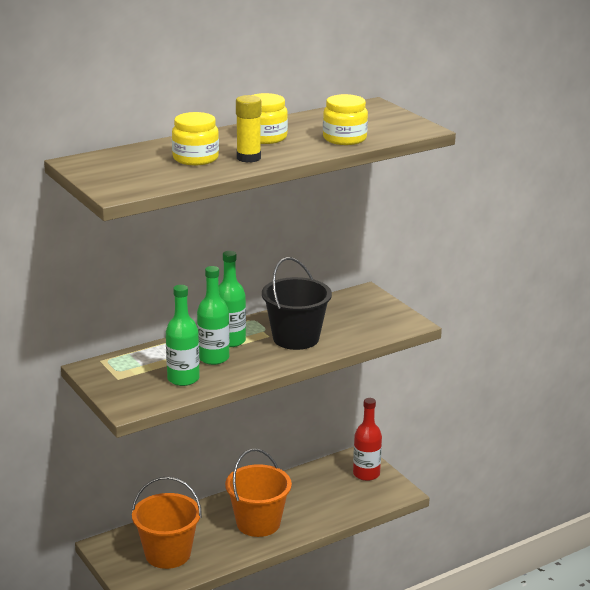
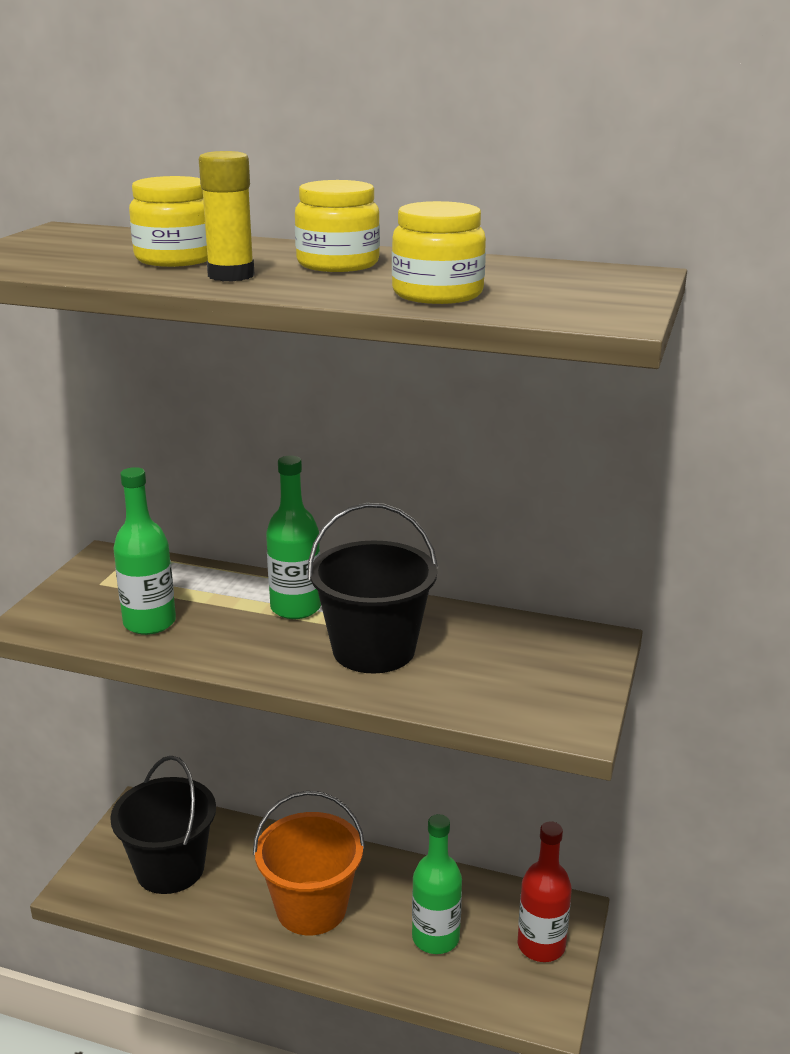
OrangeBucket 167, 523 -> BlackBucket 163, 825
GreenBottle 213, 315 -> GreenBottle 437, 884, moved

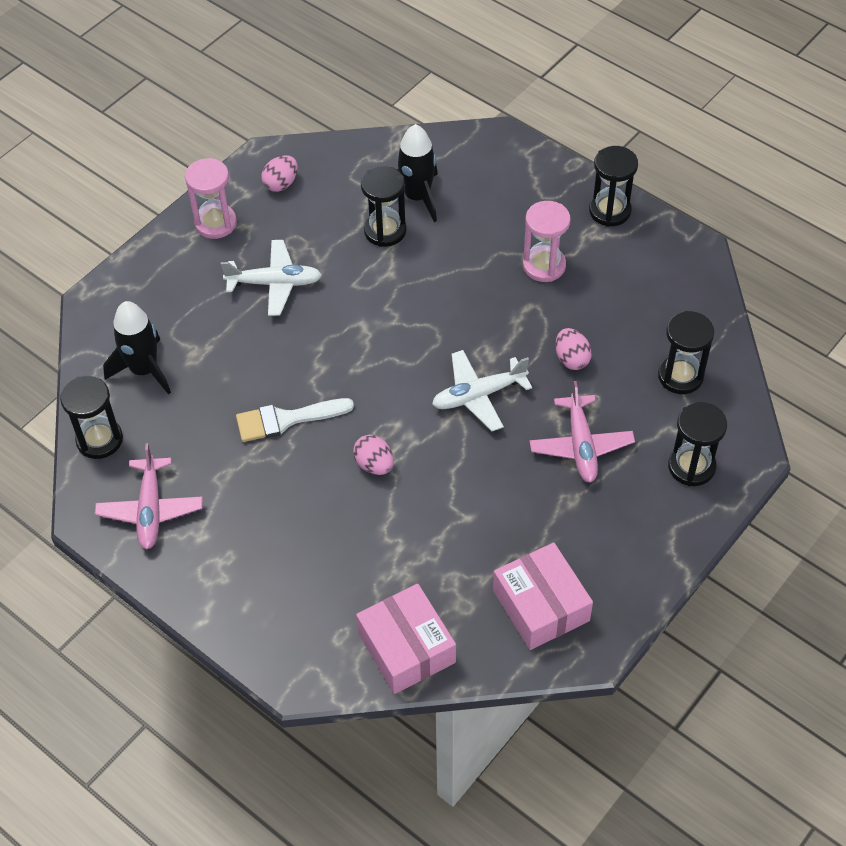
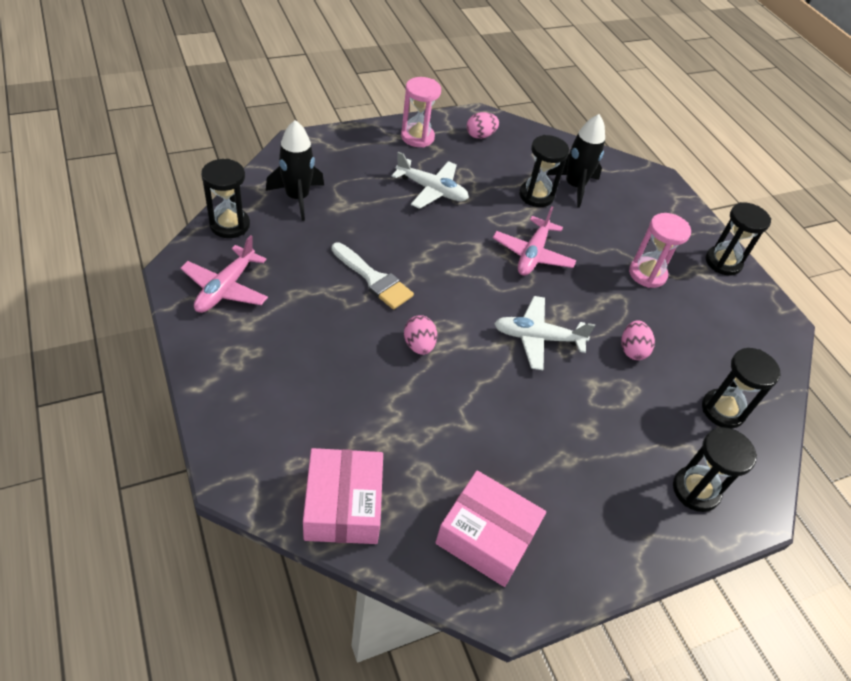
WhiteBrush 295, 420 -> WhiteBrush 373, 275, 150 degrees counterclockwise
PinkBox 543, 596 -> PinkBox 490, 528, 60 degrees counterclockwise
PinkPlane 582, 432 -> PinkPlane 535, 241, moved

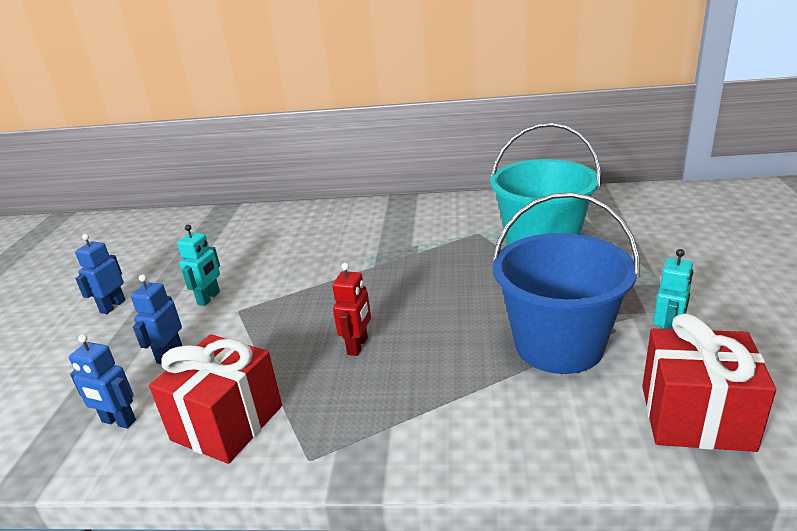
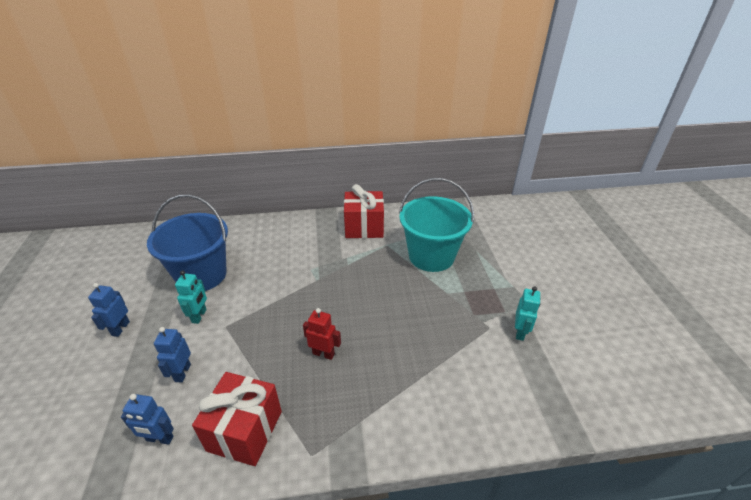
RedRobot 351, 309 -> RedRobot 322, 334, 75 degrees counterclockwise
BlueBucket 566, 283 -> BlueBucket 187, 242, moved
RedGift 709, 383 -> RedGift 364, 211, moved

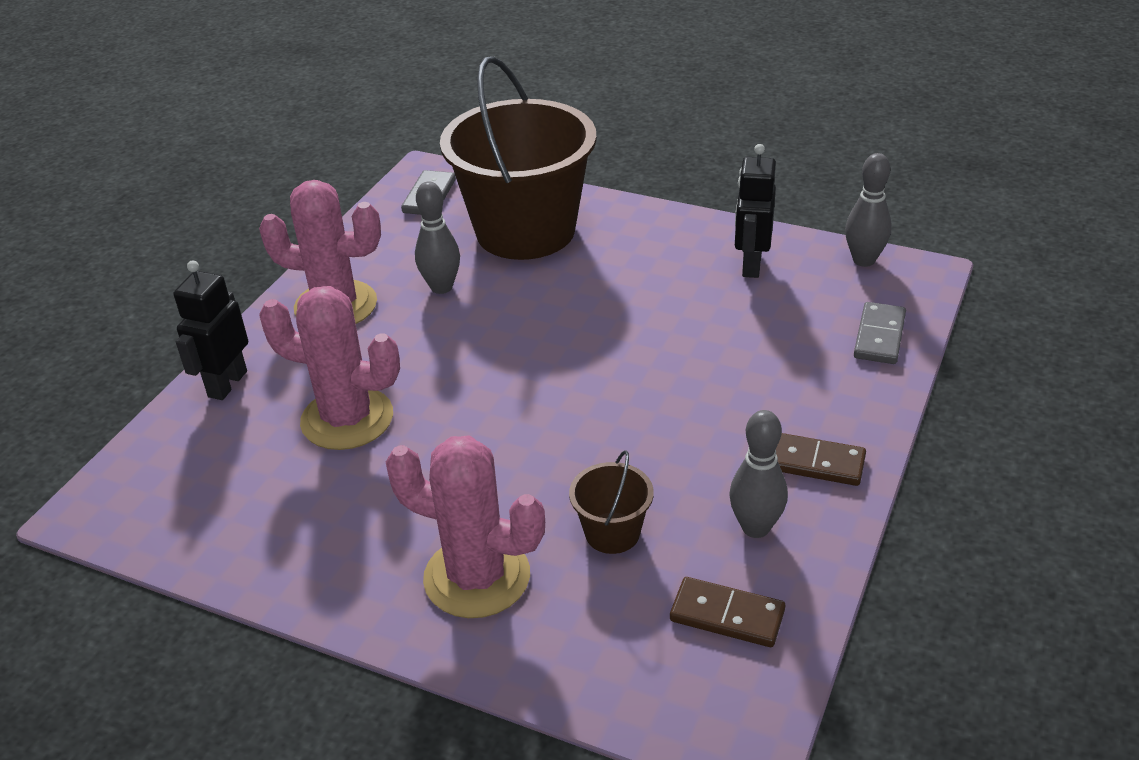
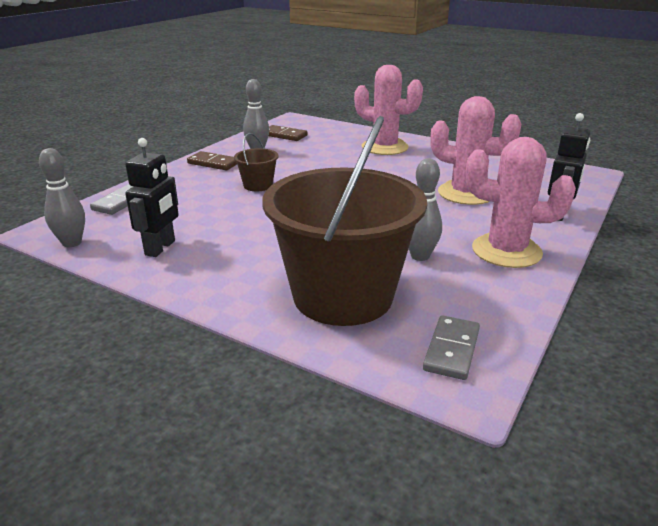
BrownBucket 611, 502 -> BrownBucket 256, 162, moved

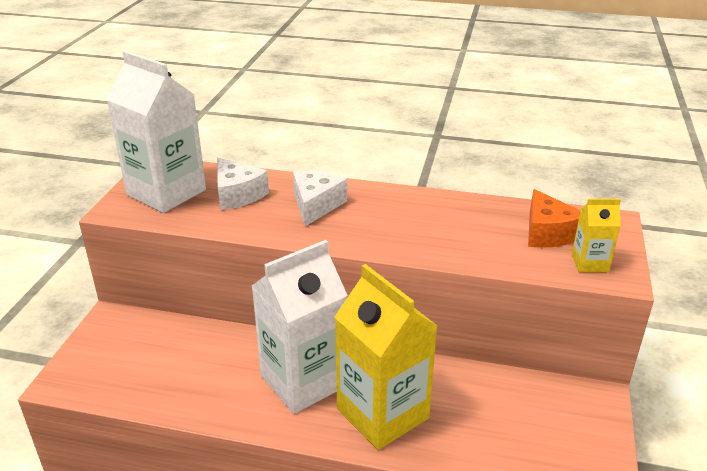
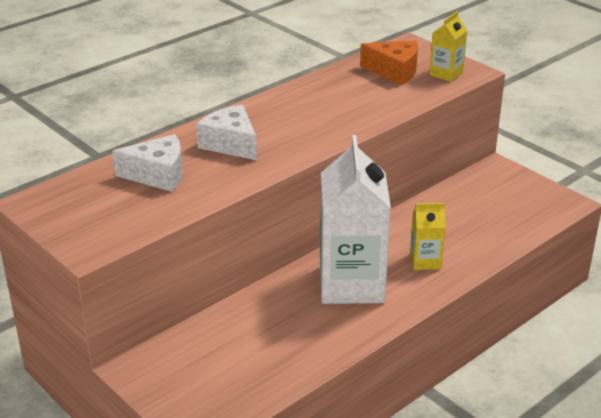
WhiteCarton 156, 131 -> none
YellowCarton 386, 357 -> YellowCarton 428, 236, x0.46

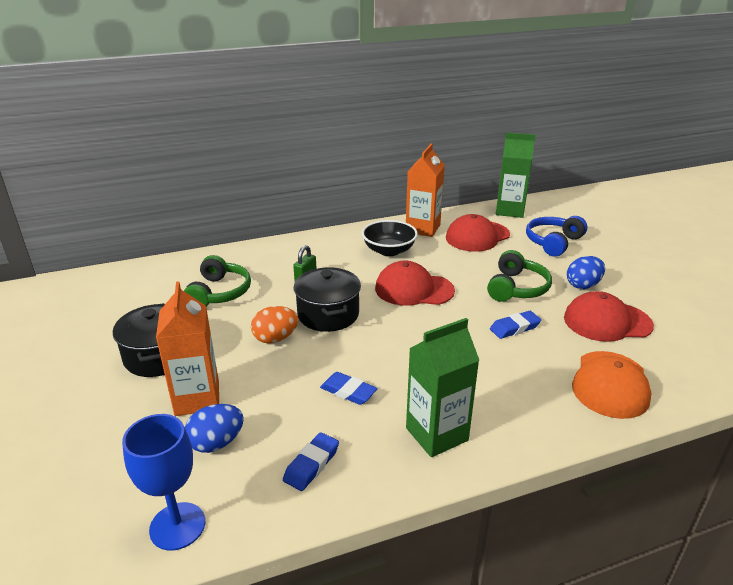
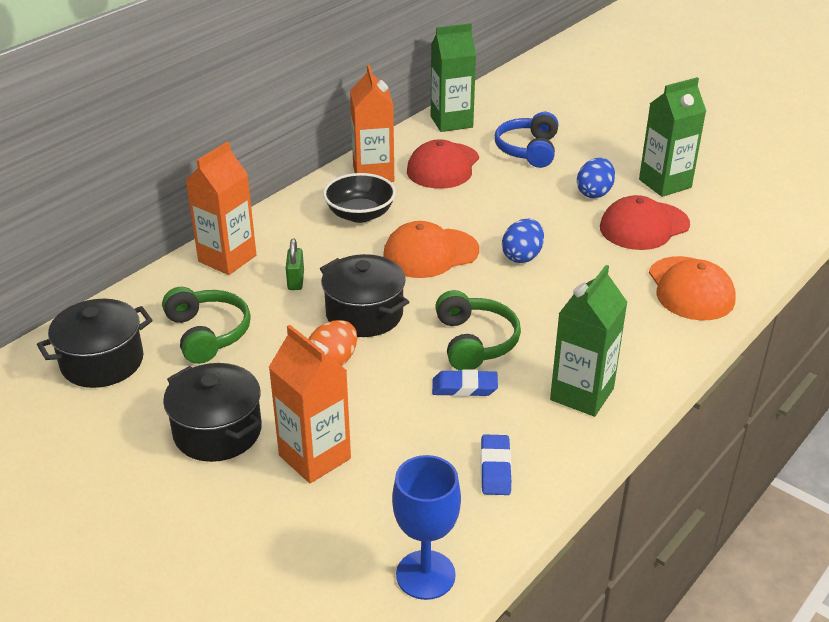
BlueEgg 214, 428 -> BlueEgg 523, 241, moved
RedCap 415, 283 -> OrangeCap 431, 249
GreenHeadphones 519, 276 -> GreenHeadphones 478, 330, moved
BlueEraser 515, 325 -> none
none -> BlackPot 95, 343
none -> OrangeCarton 221, 208
none -> GreenCarton 672, 137

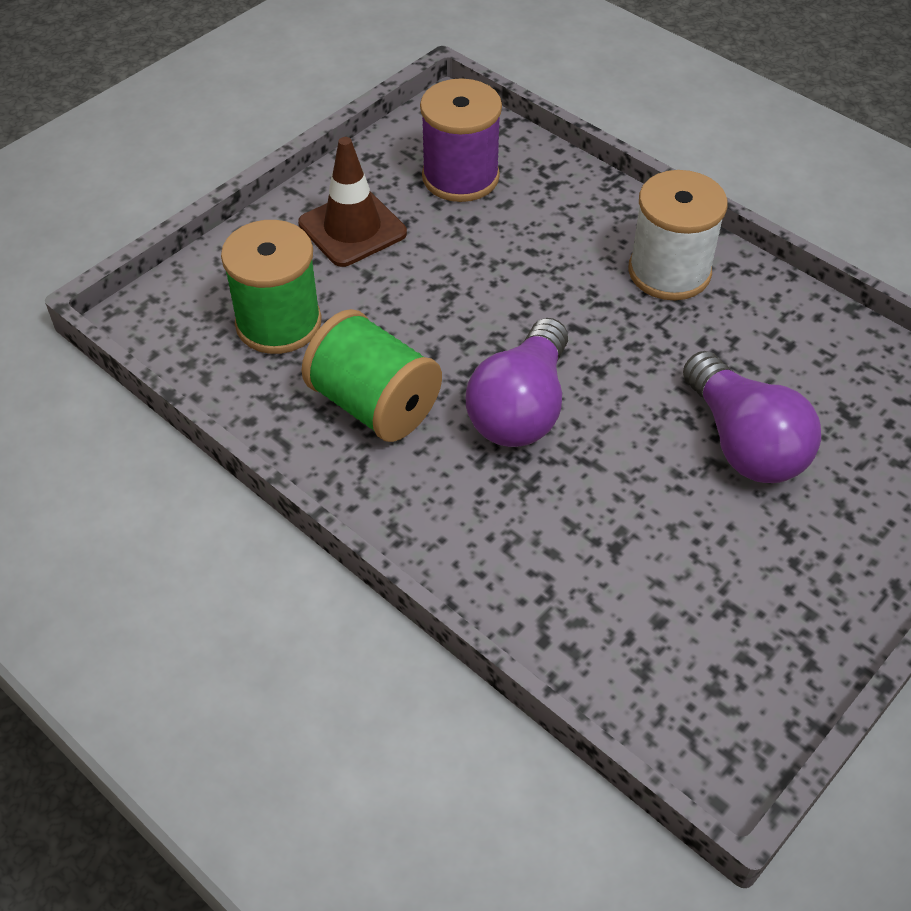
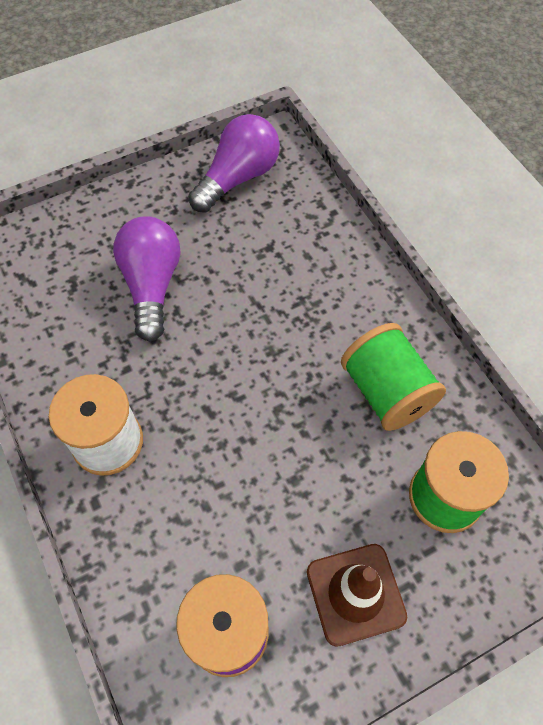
PurpleLightBulb 517, 382 -> PurpleLightBulb 234, 163, moved

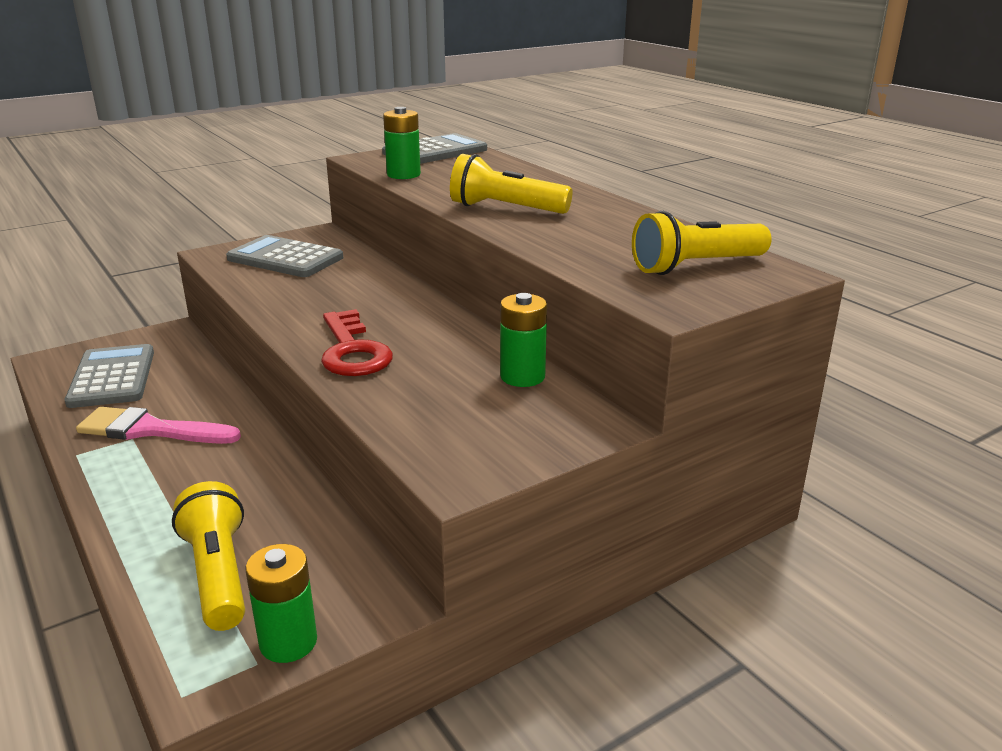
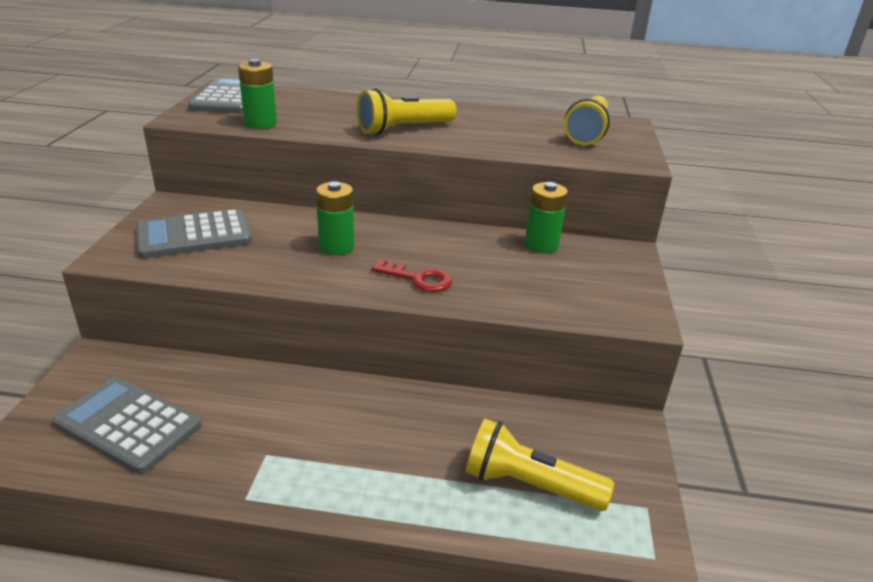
PinkBrush 158, 425 -> none
GreenBattery 281, 603 -> GreenBattery 335, 218, moved
RedKey 357, 342 -> RedKey 412, 275, x0.65

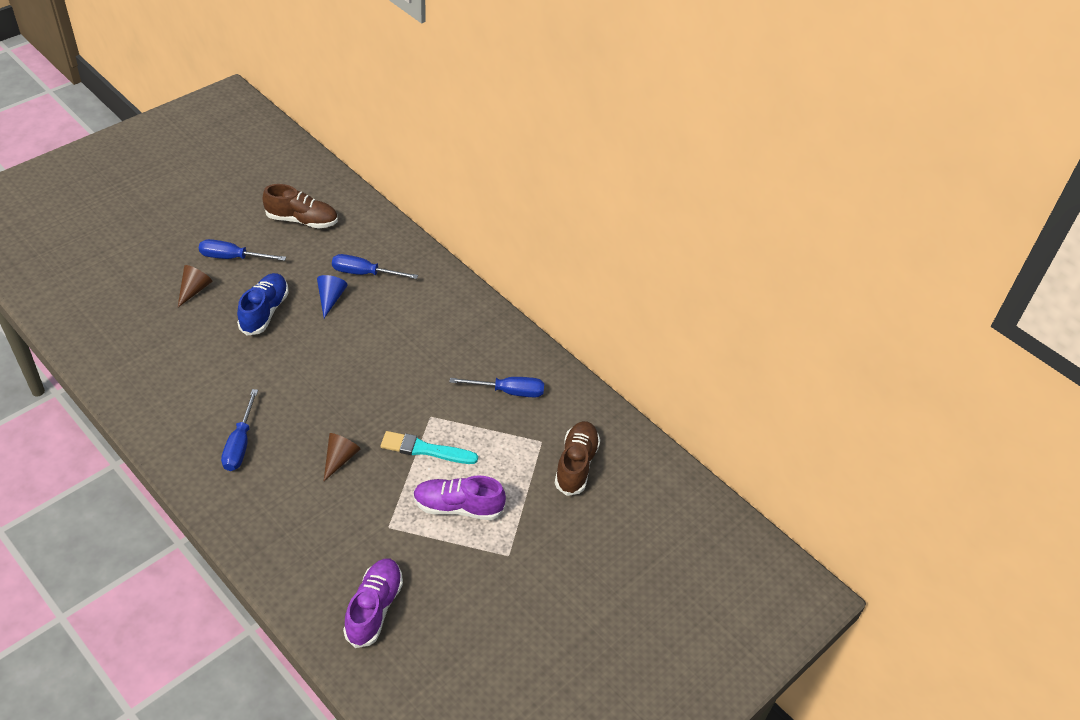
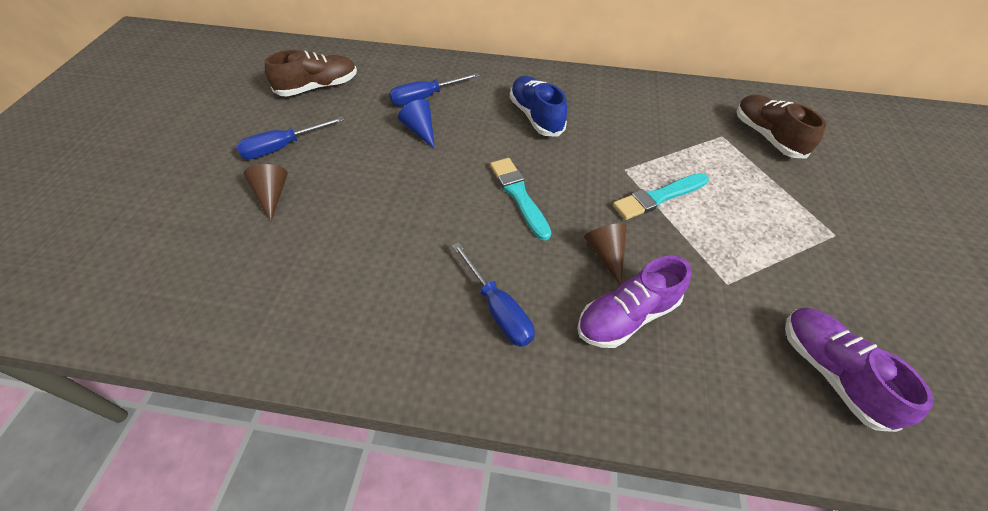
BlueShoe 263, 304 -> BlueShoe 538, 106, moved
PurpleShoe 459, 497 -> PurpleShoe 634, 302, moved
BlueScrewdriver 497, 387 -> none
none -> TurquoiseBrush 520, 199

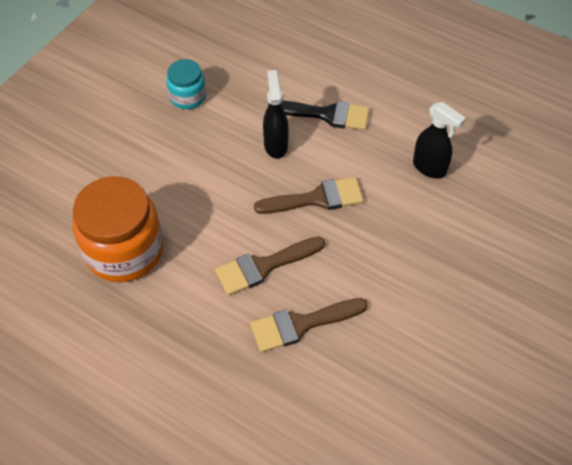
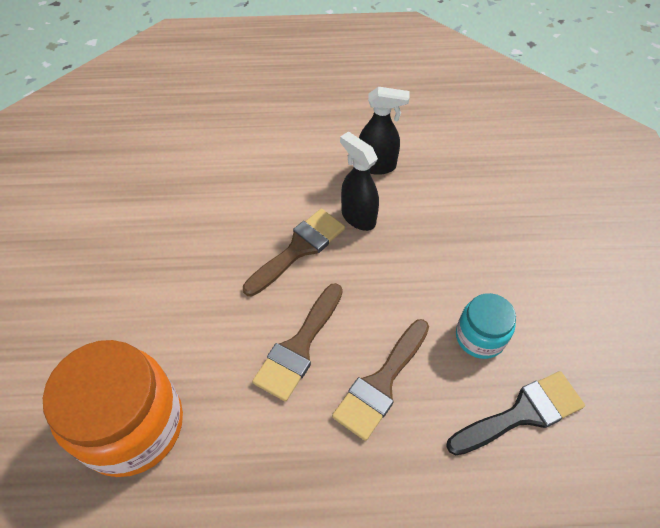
TurquoiseJar 186, 84 -> TurquoiseJar 486, 326, moved
BlackSprayBottle 276, 114 -> BlackSprayBottle 359, 181, moved
BlackBrush 319, 115 -> BlackBrush 515, 413, moved

